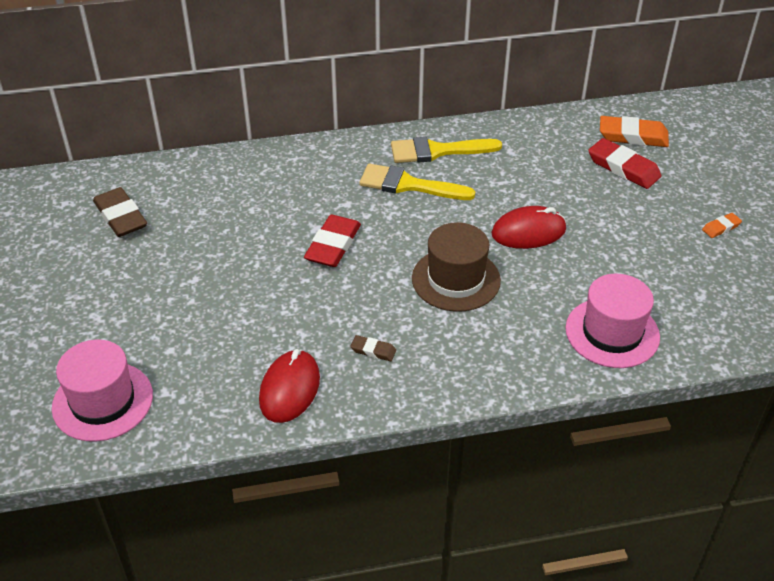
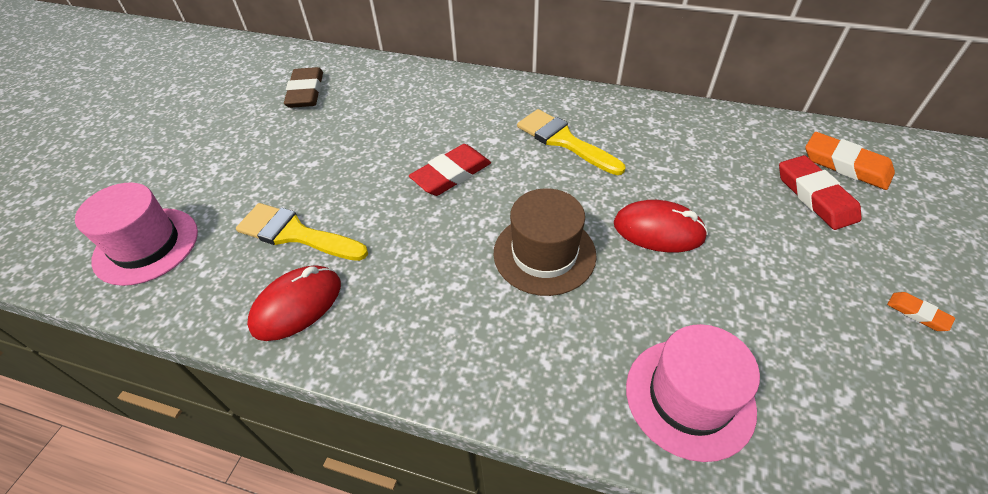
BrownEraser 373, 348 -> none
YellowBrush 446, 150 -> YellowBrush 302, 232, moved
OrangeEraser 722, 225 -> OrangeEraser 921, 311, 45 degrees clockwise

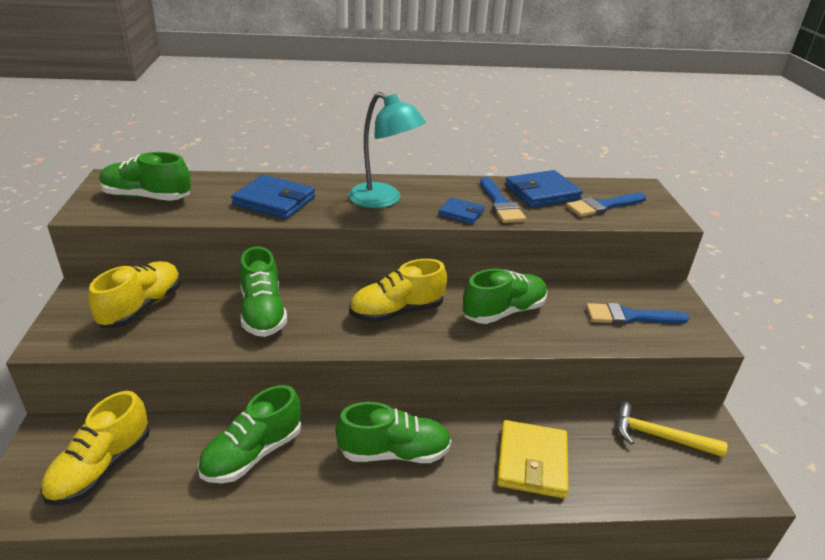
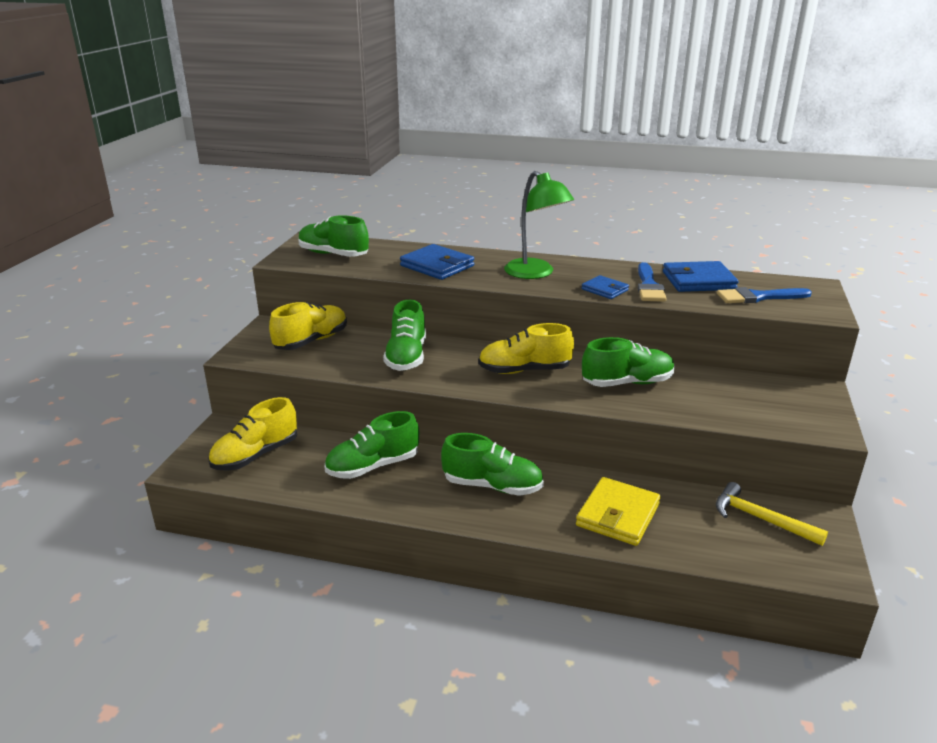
TurquoiseLamp 387, 150 -> GreenLamp 539, 225
BlueBrush 637, 314 -> none

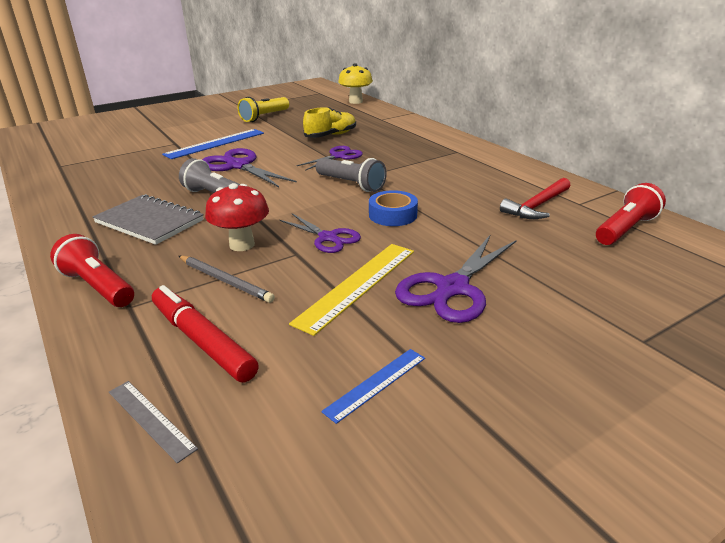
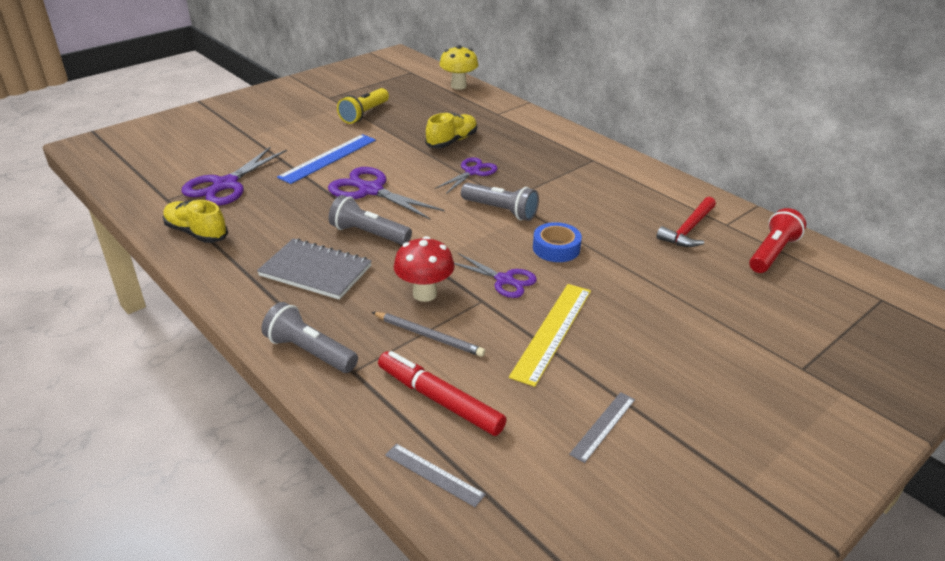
RedFlashlight 92, 270 -> GreyFlashlight 310, 337
BlueRuler 373, 386 -> GreyRuler 602, 427
PurpleScissors 456, 278 -> PurpleScissors 234, 175, moved
none -> YellowShoe 195, 221

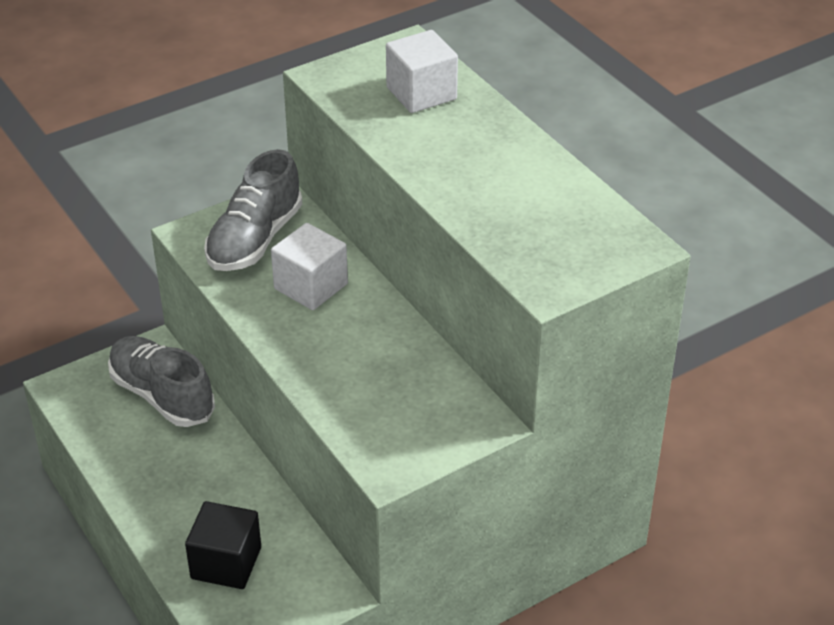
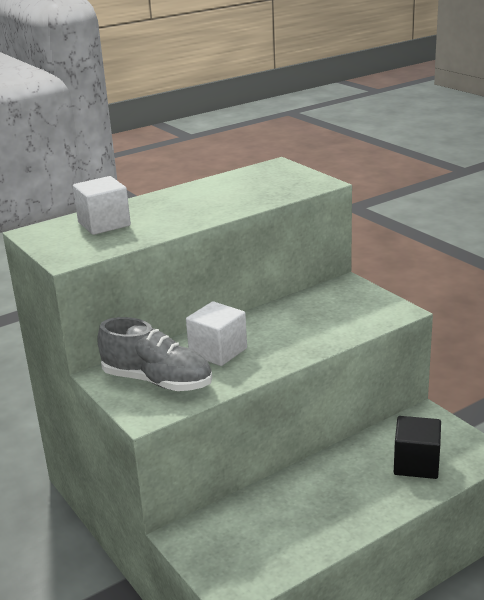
GreyShoe 161, 381 -> none

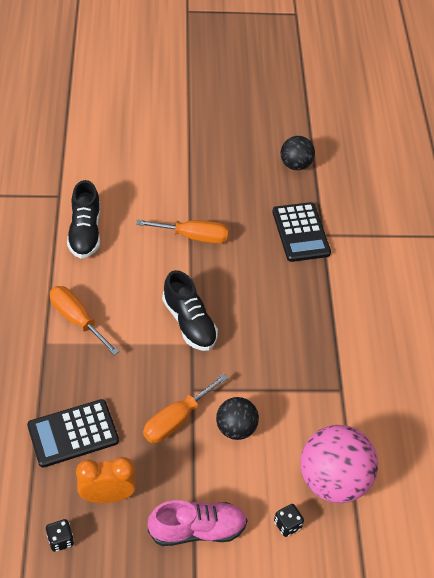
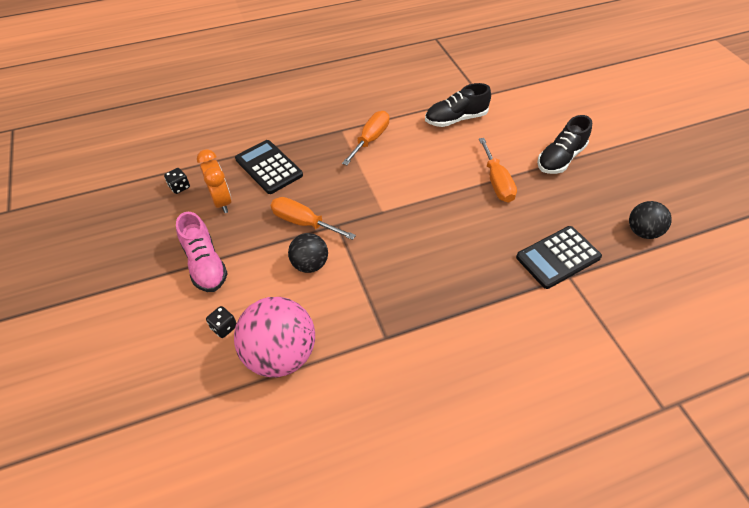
BlackShoe 190, 310 -> BlackShoe 564, 144, moved

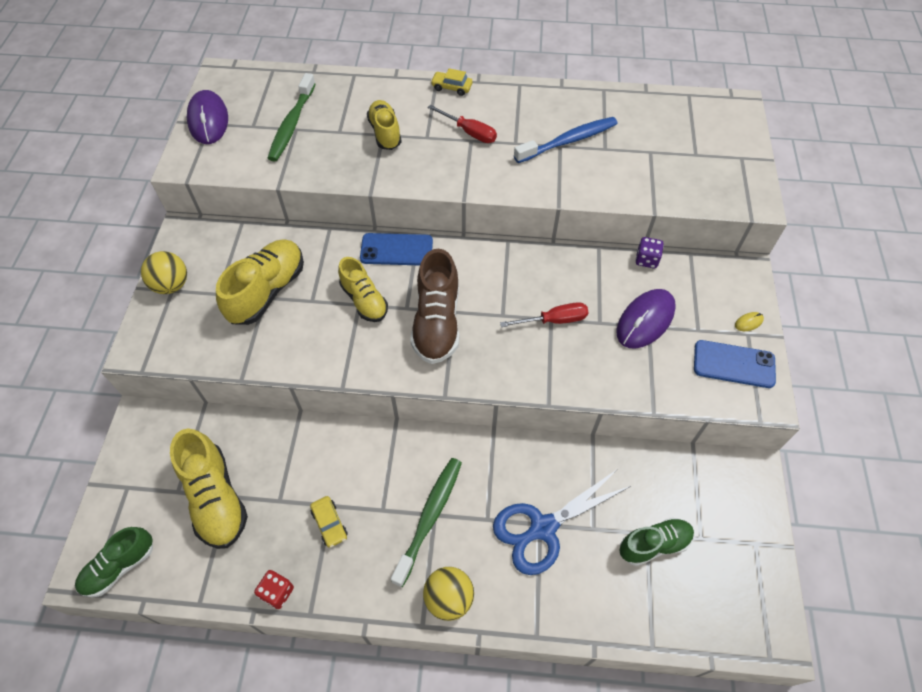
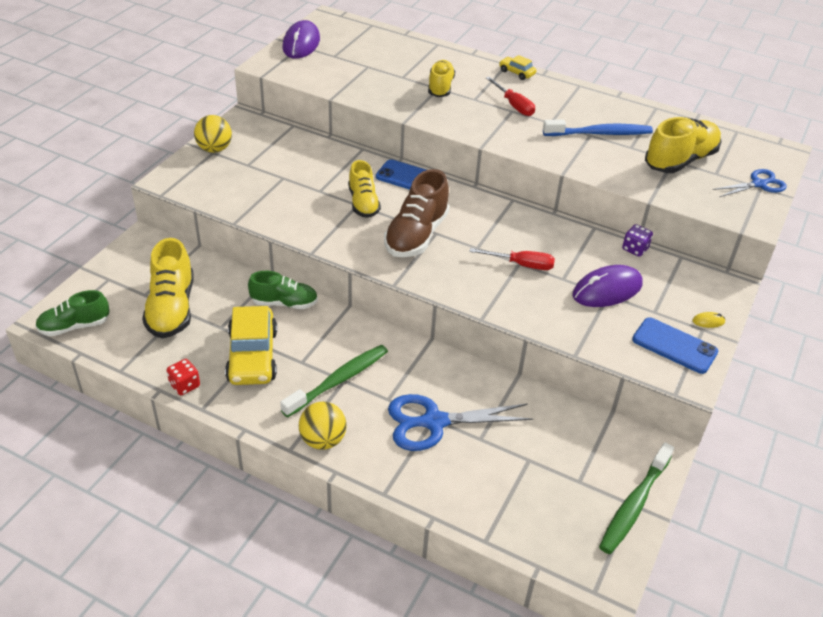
YellowShoe 260, 282 -> YellowShoe 683, 145, moved
GreenToothbrush 292, 117 -> GreenToothbrush 636, 498, moved
YellowCar 329, 522 -> YellowCar 251, 345, x2.10
GreenShoe 656, 541 -> GreenShoe 283, 290, moved
none -> BlueScissors 749, 183

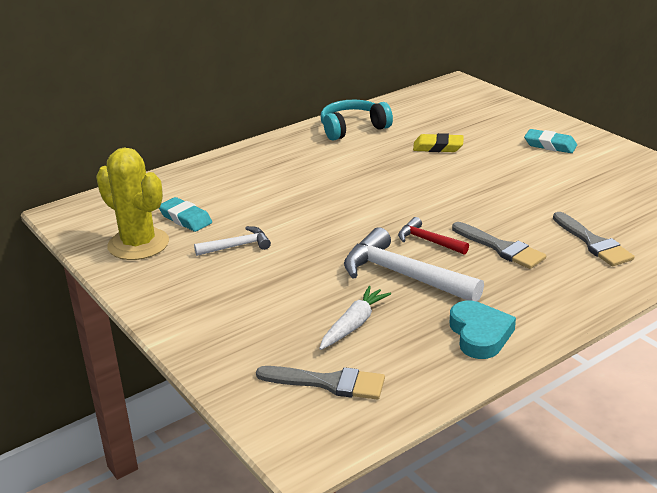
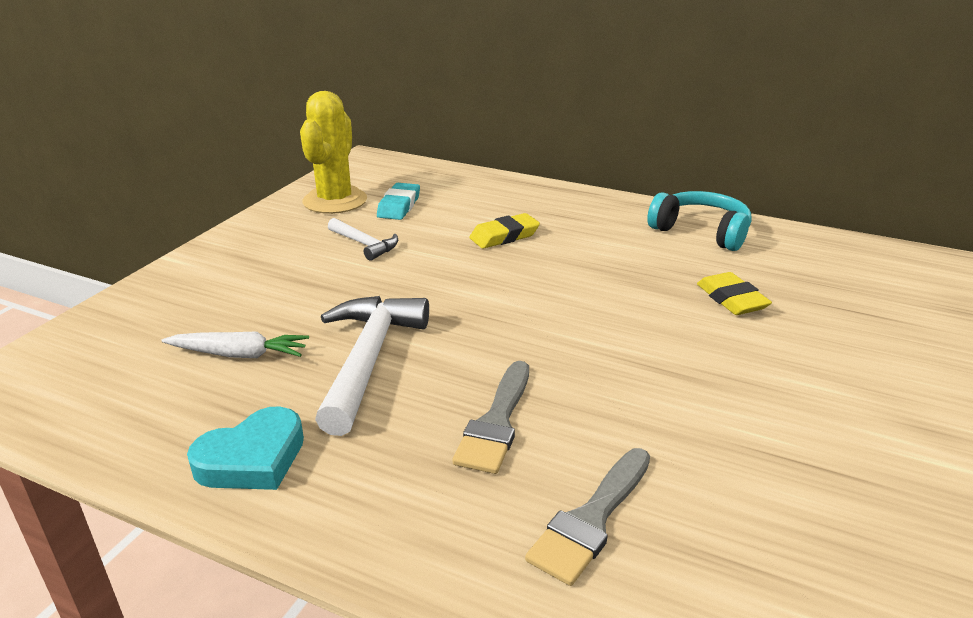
GreyBrush 320, 382 -> none
RedHammer 433, 236 -> none
TurquoiseEraser 550, 141 -> none
none -> YellowEraser 504, 231

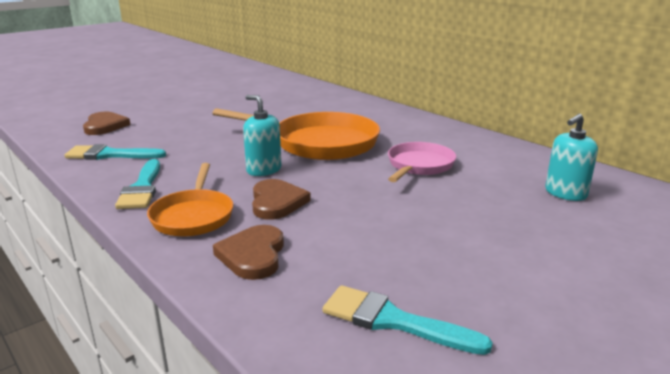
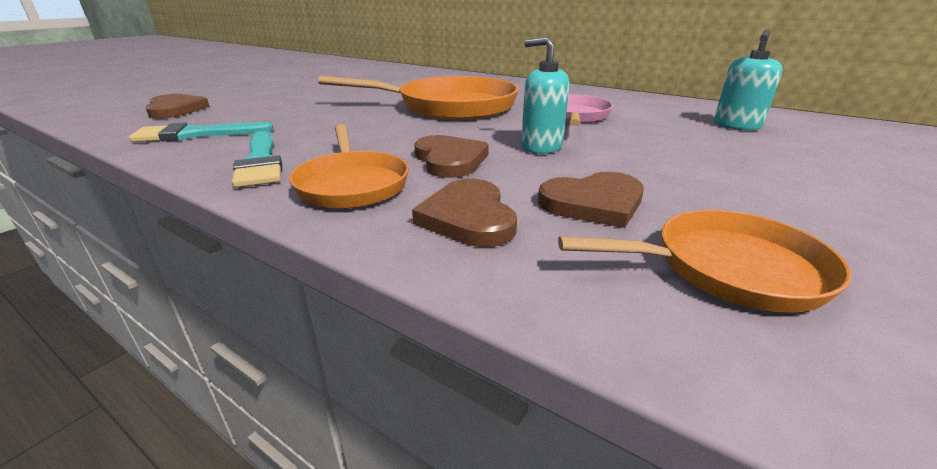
TurquoiseSoapDispenser 262, 135 -> TurquoiseSoapDispenser 545, 95, moved
TurquoiseBrush 408, 320 -> OrangePan 705, 261
none -> BrownHeart 591, 200

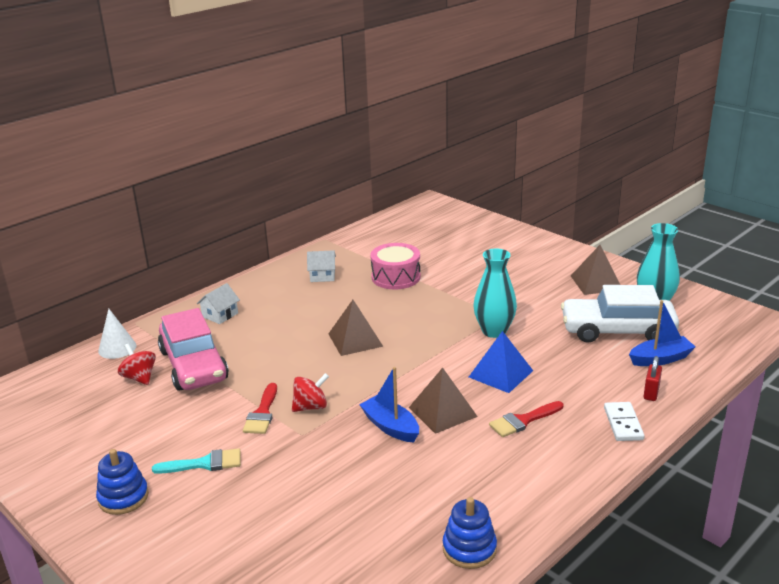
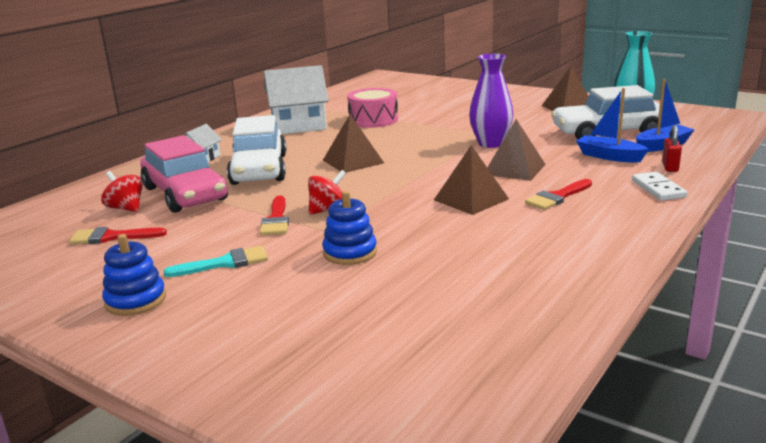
WhiteCone 117, 334 -> none
WhiteHouse 321, 266 -> WhiteHouse 296, 99, x2.03
BlueBoat 389, 404 -> BlueBoat 612, 125, moved
BlueStackingToy 470, 533 -> BlueStackingToy 349, 228, moved
BluePyramid 501, 362 -> BrownPyramid 516, 150
TurquoiseVase 495, 293 -> PurpleVase 491, 101
none -> RedBrush 118, 235
none -> WhiteCar 257, 150

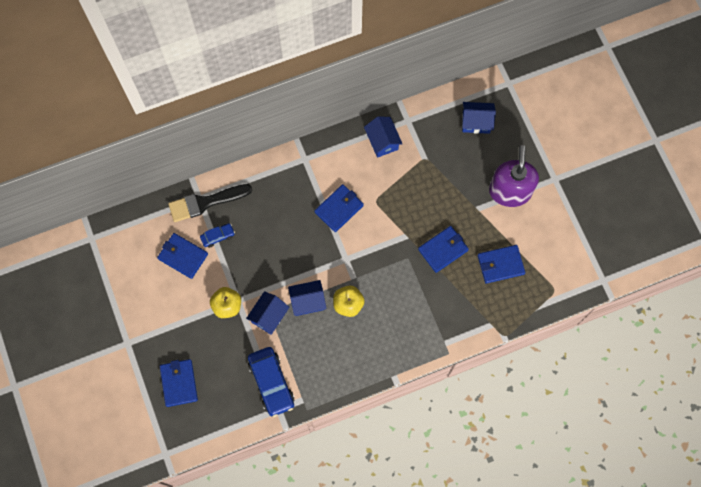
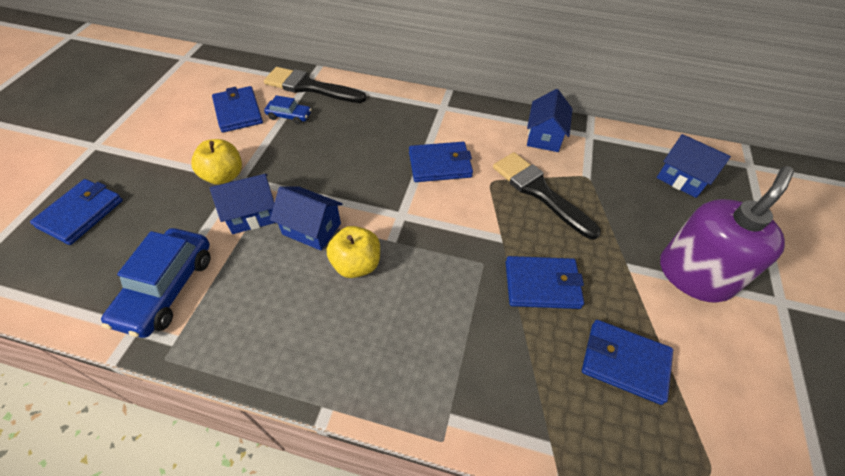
none -> BlackBrush 547, 195

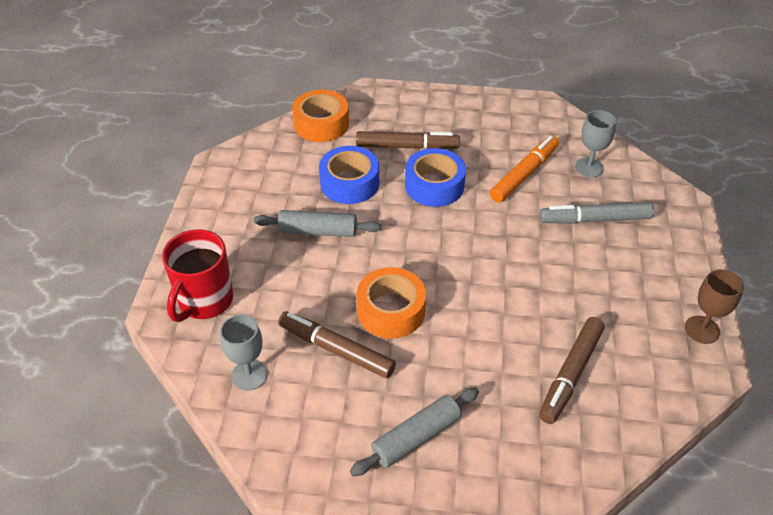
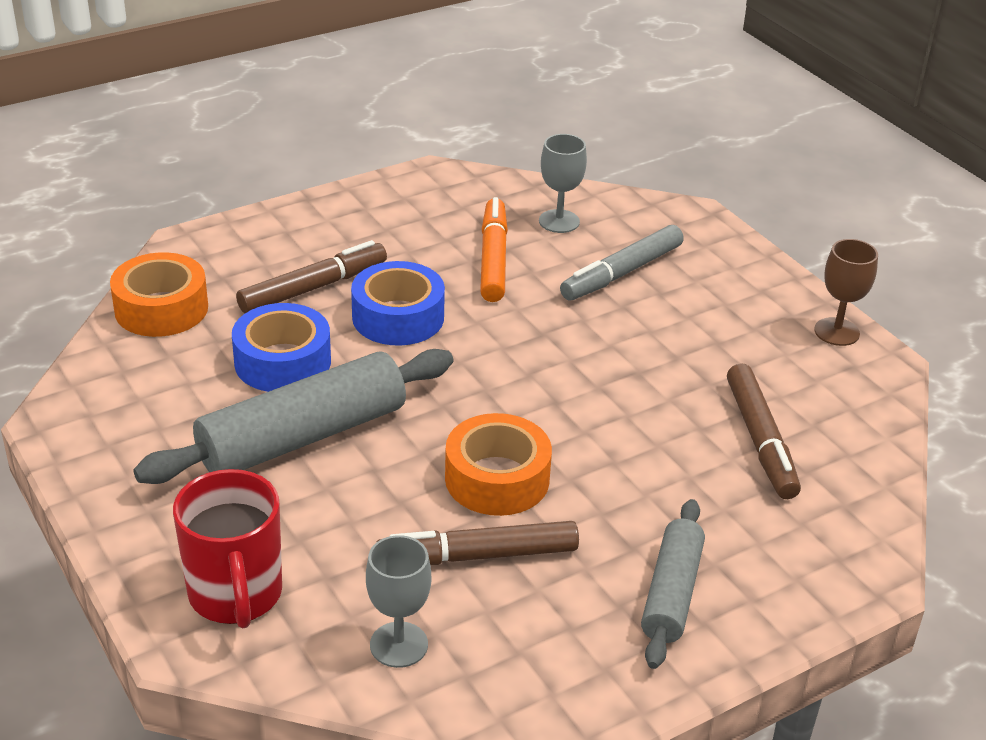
GreyRollingPin 318, 223 -> GreyRollingPin 293, 416, x1.68

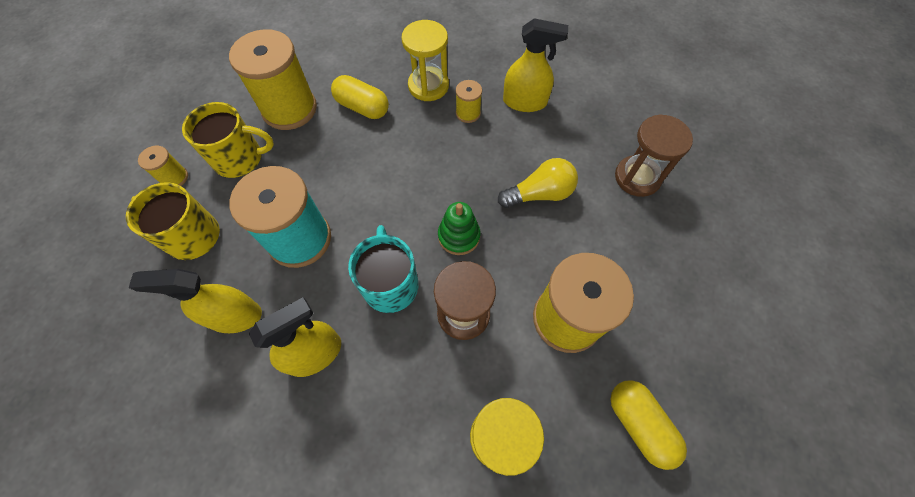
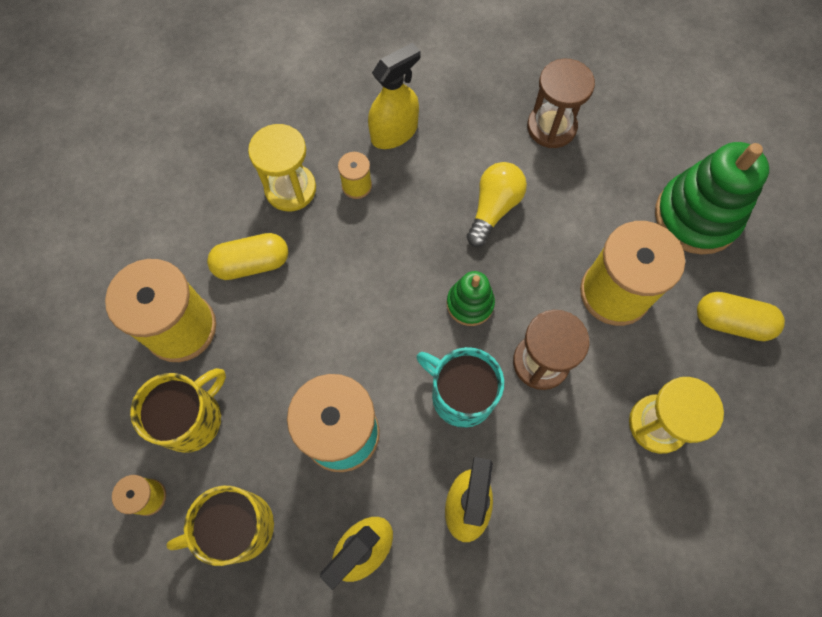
none -> GreenStackingToy 712, 198

